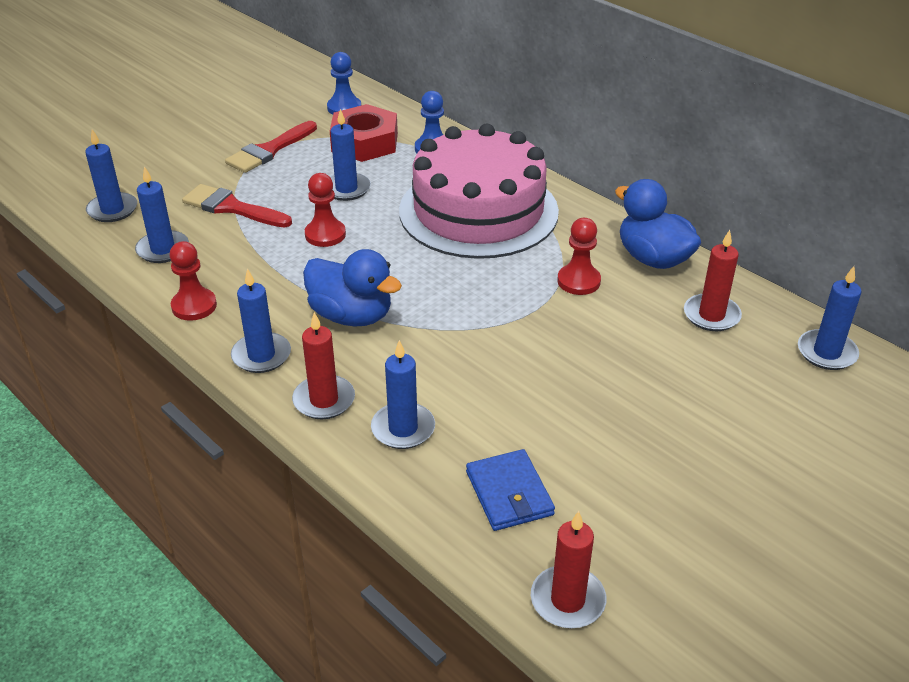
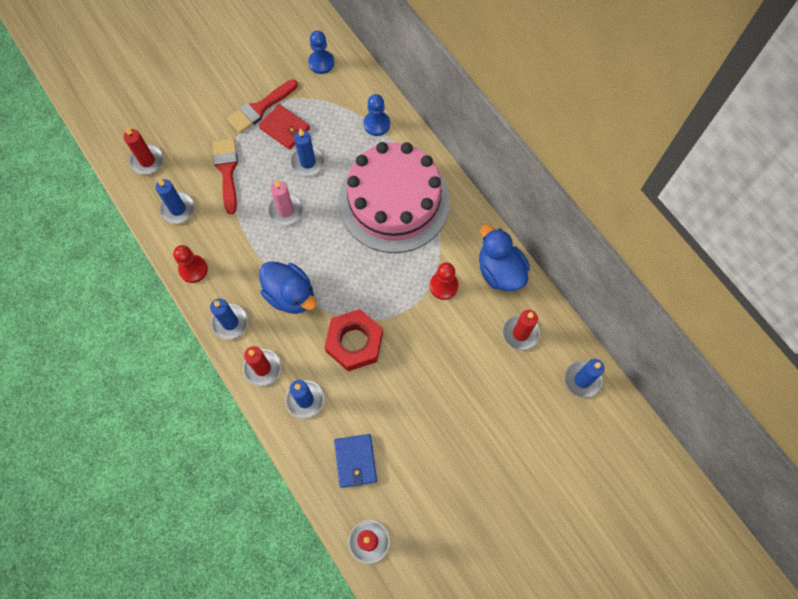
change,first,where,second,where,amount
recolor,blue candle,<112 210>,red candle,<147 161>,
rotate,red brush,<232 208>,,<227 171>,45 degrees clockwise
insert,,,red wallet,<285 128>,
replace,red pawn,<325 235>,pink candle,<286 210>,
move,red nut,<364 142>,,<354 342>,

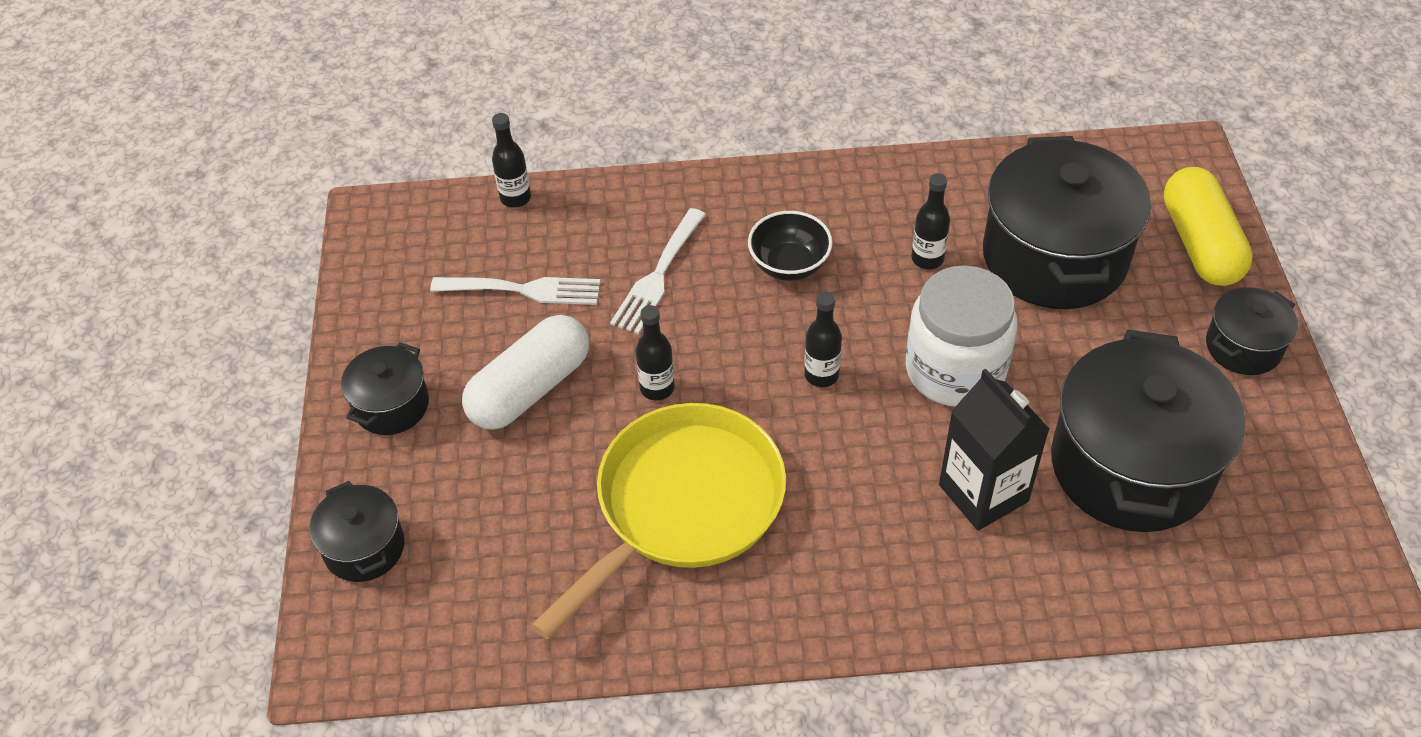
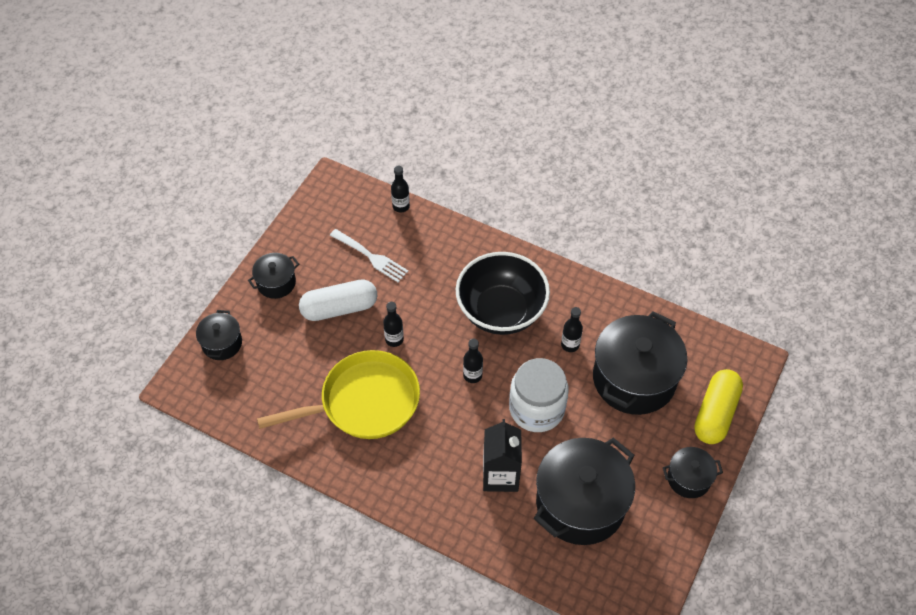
change,first,where,second,where,amount
resize,black bowl,<789 265>,,<501 311>,x1.98
delete,white fork,<658 276>,,,

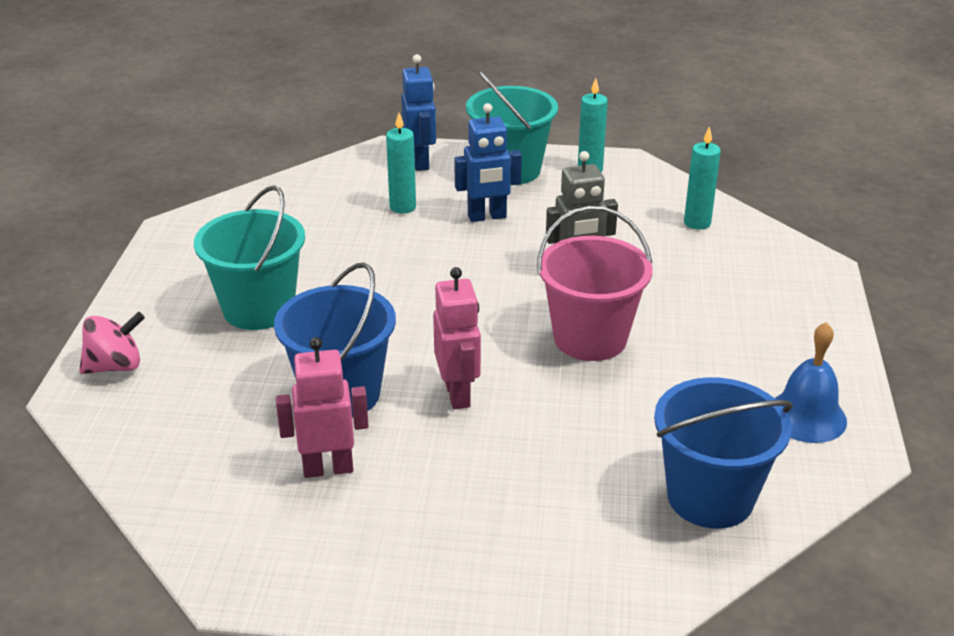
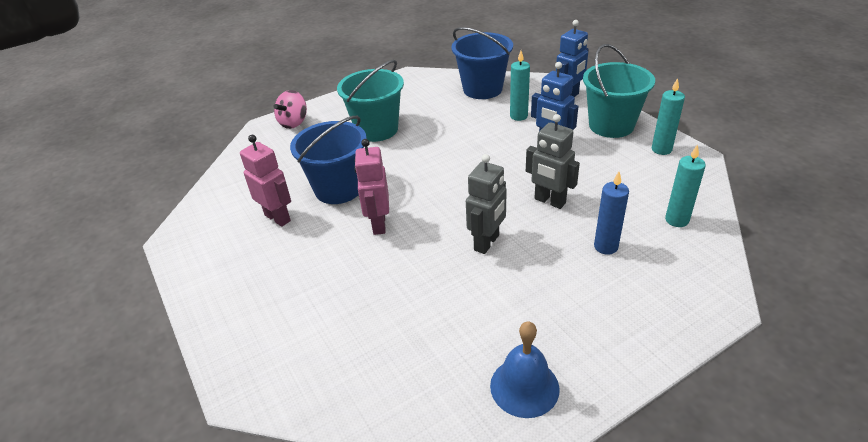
change,first,where,second,where,amount
rotate,pink spinning top,<115 366>,,<294 123>,90 degrees clockwise
rotate,pink robot,<458 394>,,<378 224>,135 degrees clockwise
move,blue bucket,<710 497>,,<482 89>,
replace,pink bucket,<590 338>,grey robot,<487 243>,
insert,,,blue candle,<606 246>,

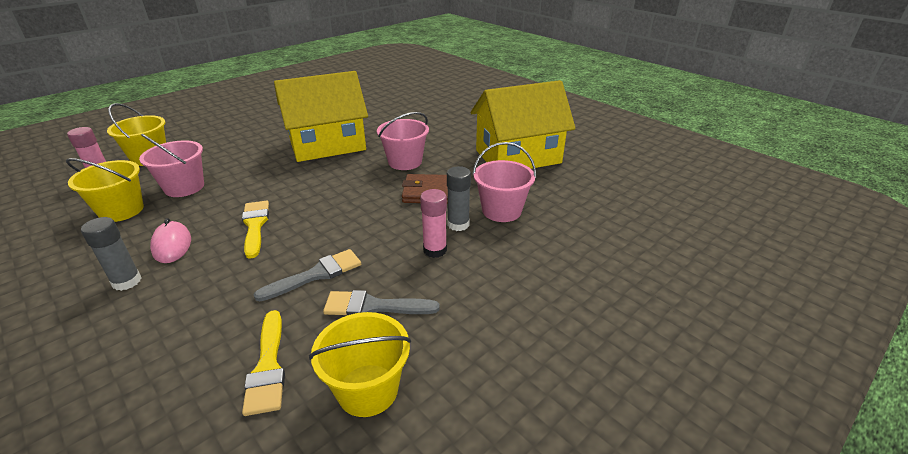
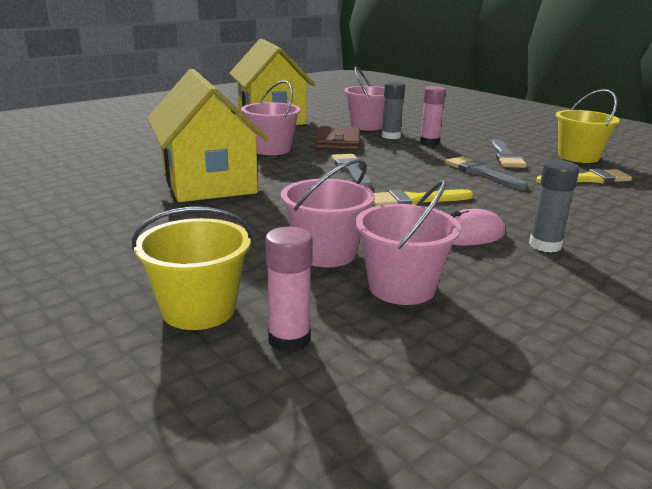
change,first,where,second,where,amount
insert,,,grey brush,<352 170>,
recolor,yellow bucket,<121 210>,pink bucket,<401 287>,

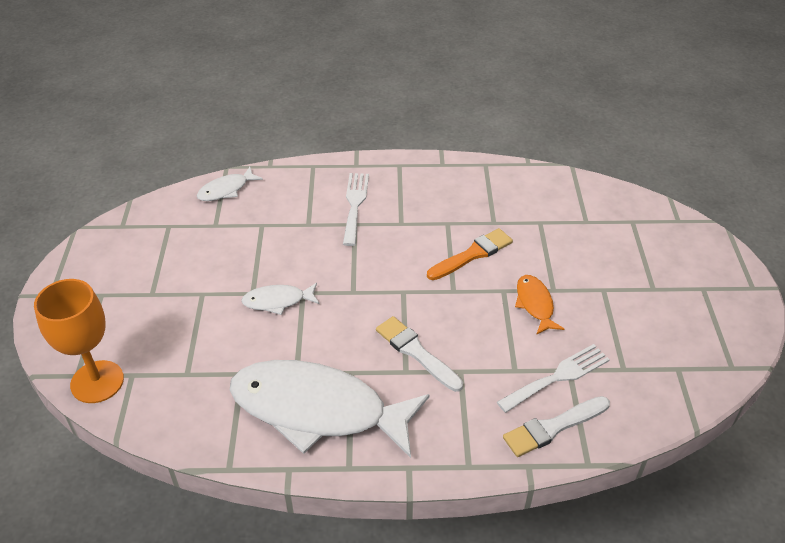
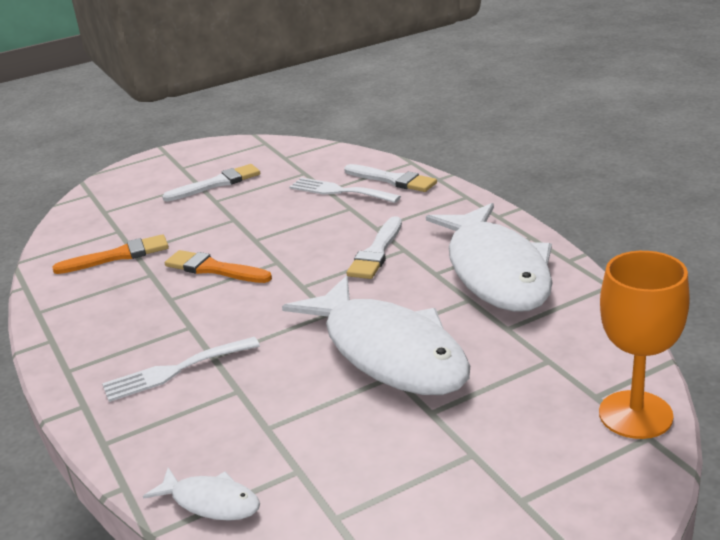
change,first,where,second,where,amount
insert,,,orange brush,<118 256>,
insert,,,white brush,<216 183>,
resize,white fish,<278 301>,,<389 352>,x2.31
delete,orange fish,<535 304>,,,

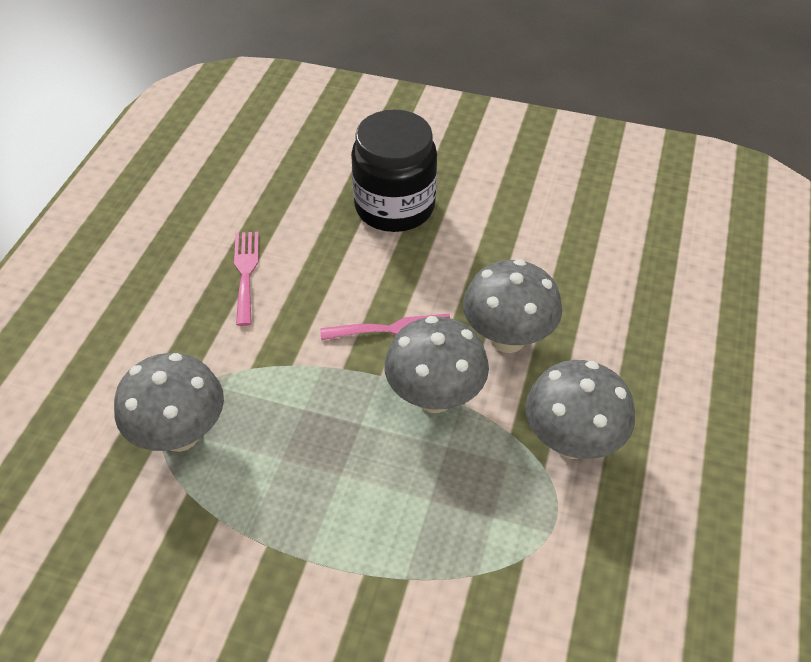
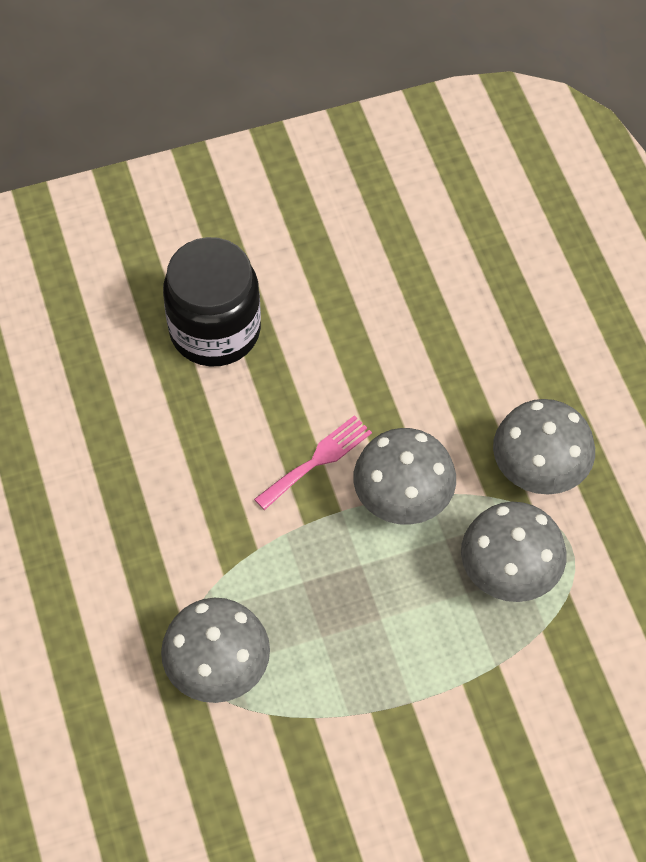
change,first,where,second,where,amount
move,grey mushroom,<507 338>,,<508 575>,
delete,pink fork,<246 272>,,,

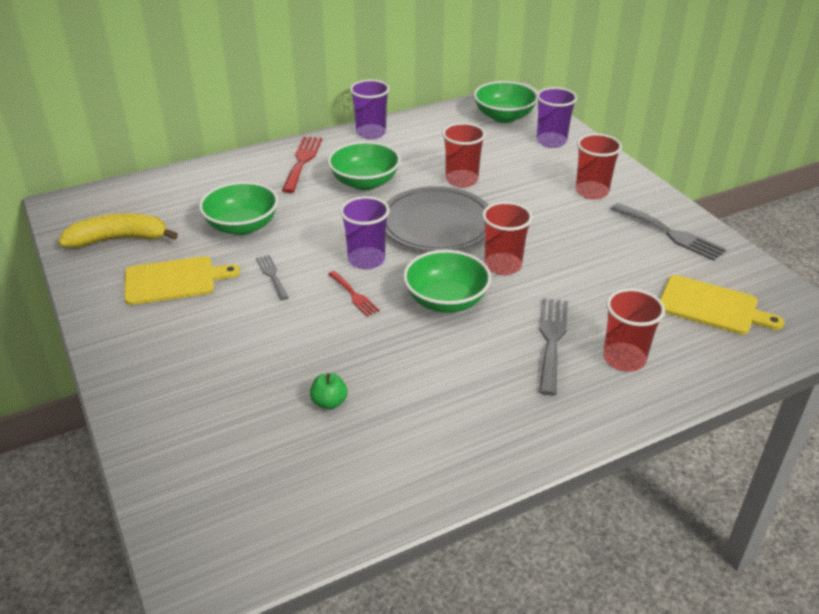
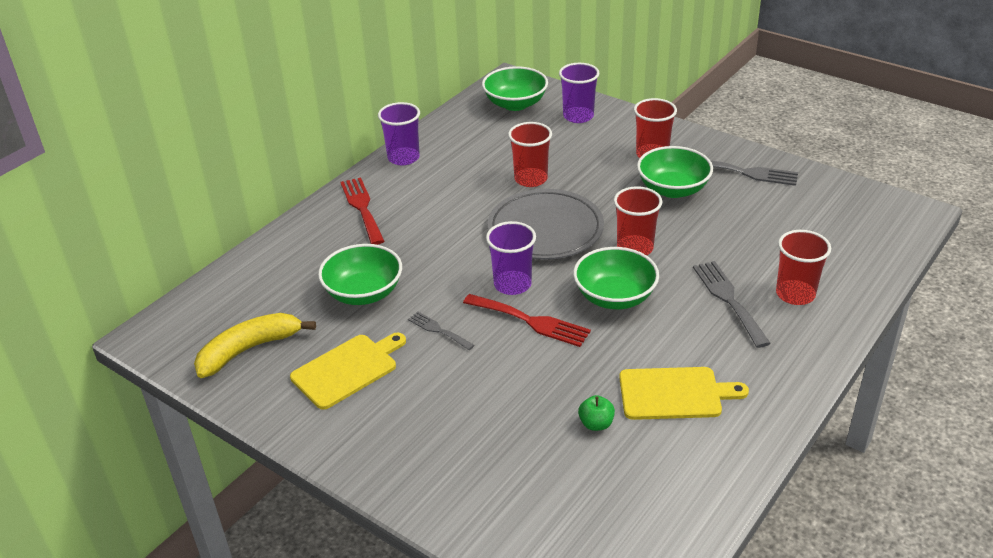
change,first,where,second,where,amount
resize,red fork,<354 295>,,<531 321>,x1.69
move,yellow cutting board,<712 306>,,<674 393>,
move,green bowl,<365 182>,,<673 189>,

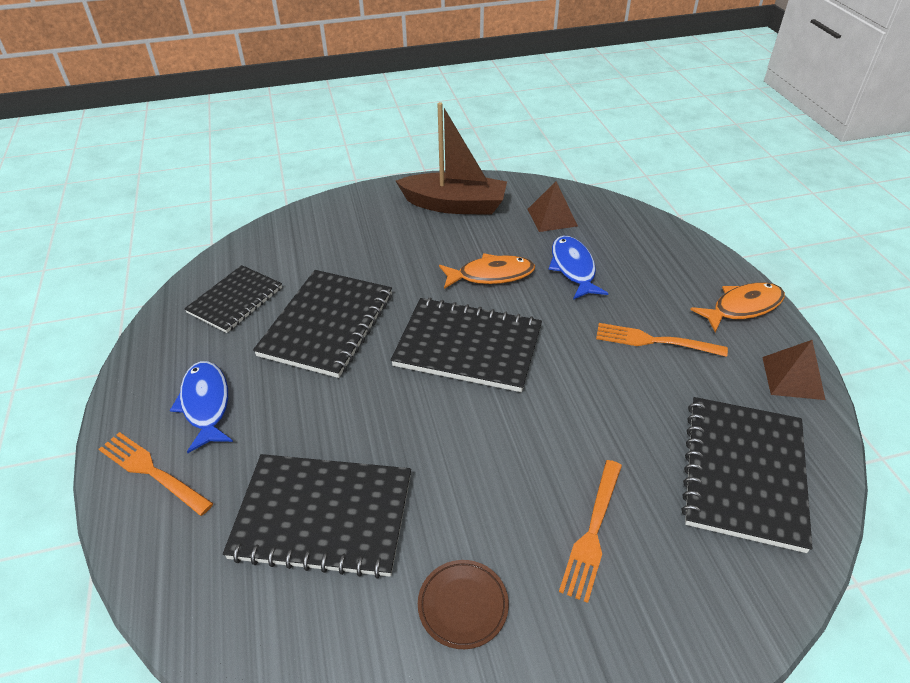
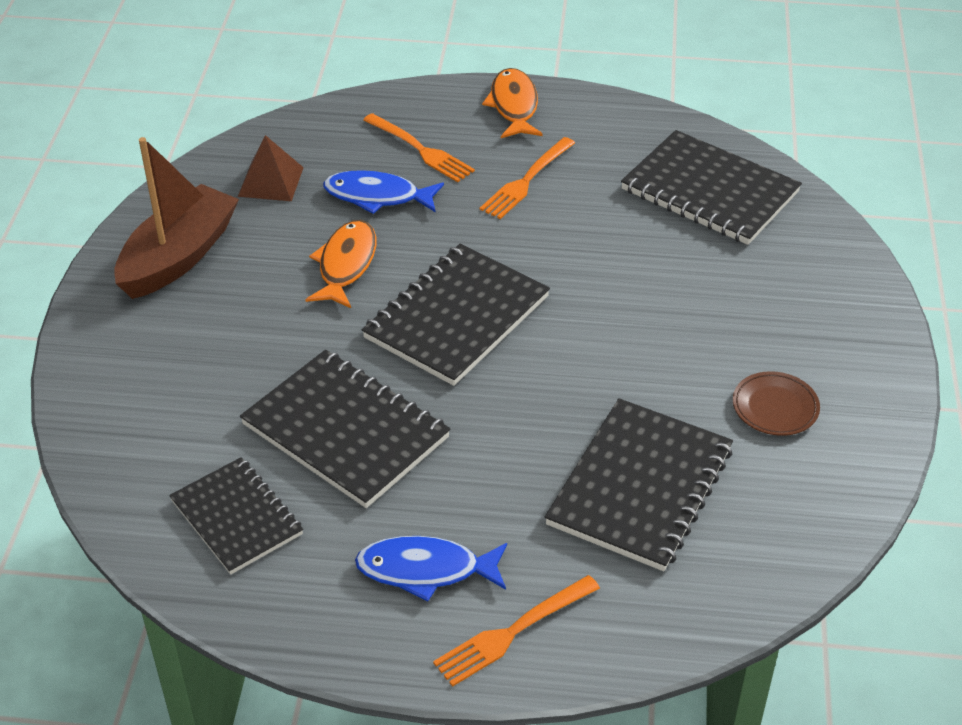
change,first,where,second,where,amount
move,orange fork,<593 532>,,<420 150>,
delete,brown pyramid,<792 377>,,,

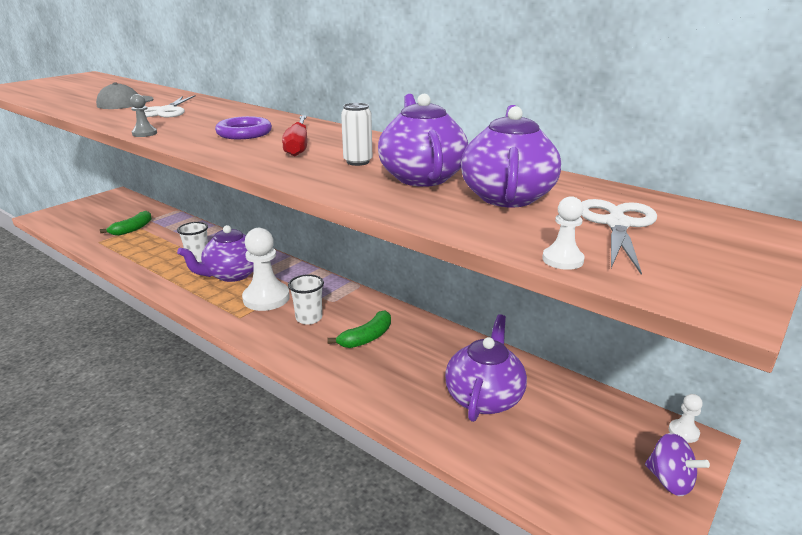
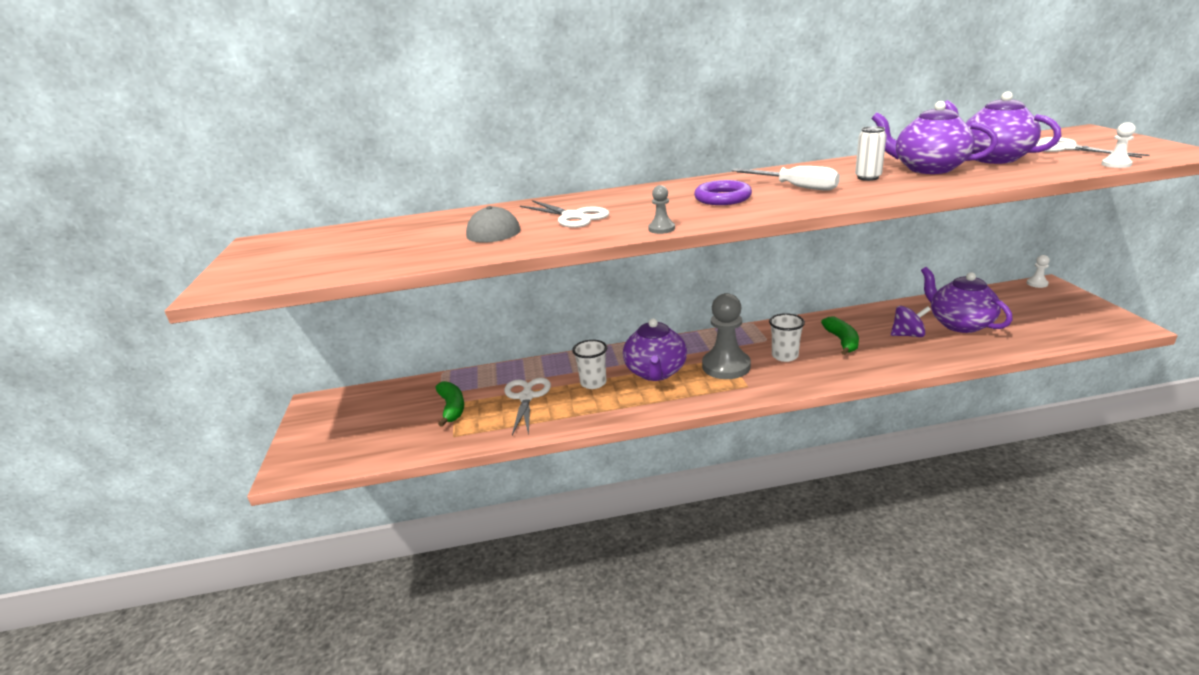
change,first,where,second,where,amount
insert,,,white scissors,<526 397>,
recolor,white pawn,<266 298>,grey pawn,<726 366>,
recolor,red screwdriver,<298 146>,white screwdriver,<795 187>,
move,purple spinning top,<670 481>,,<908 335>,

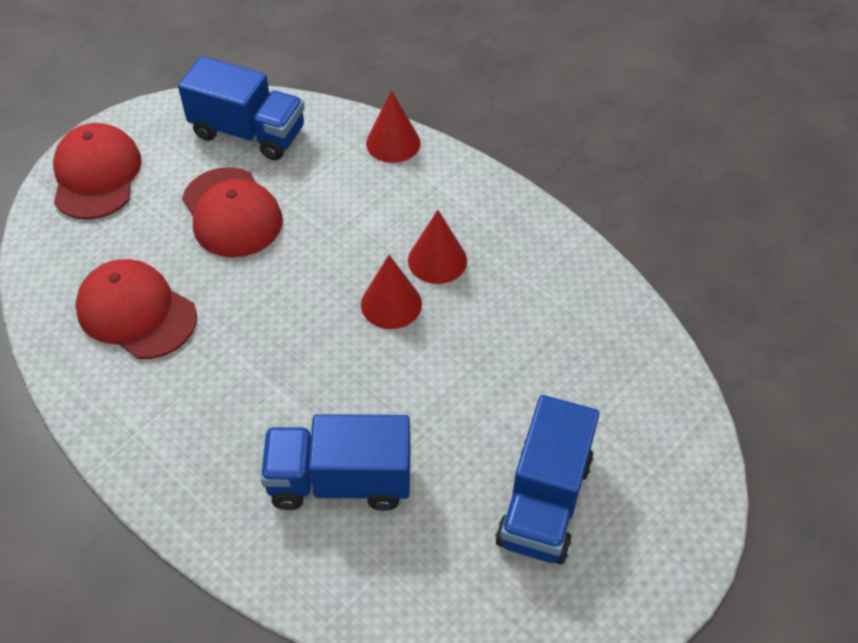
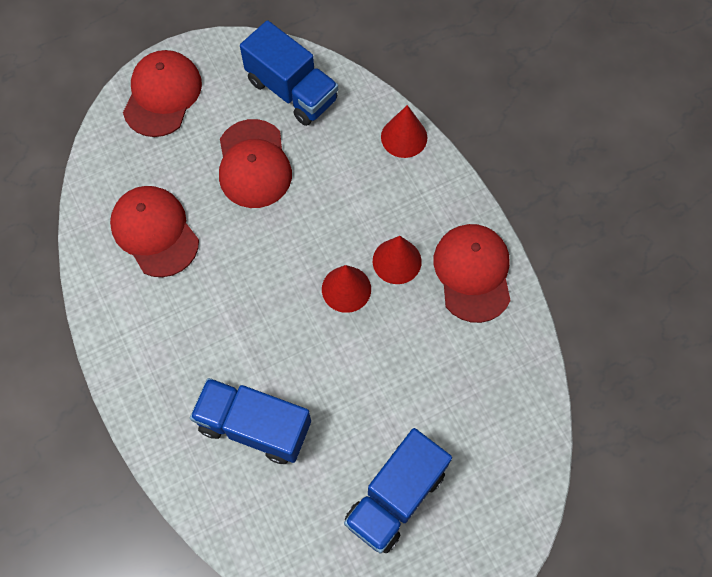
change,first,where,second,where,amount
insert,,,red cap,<473 273>,

